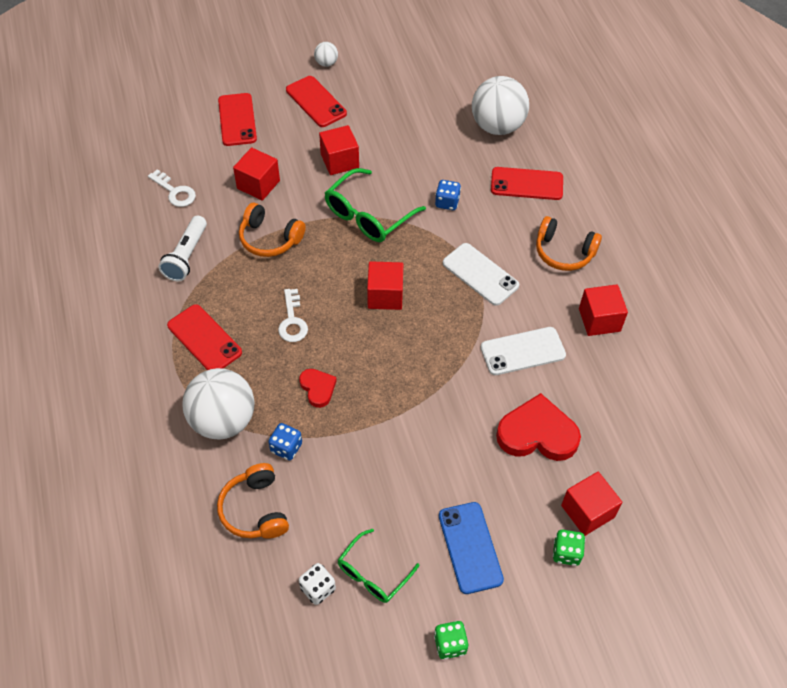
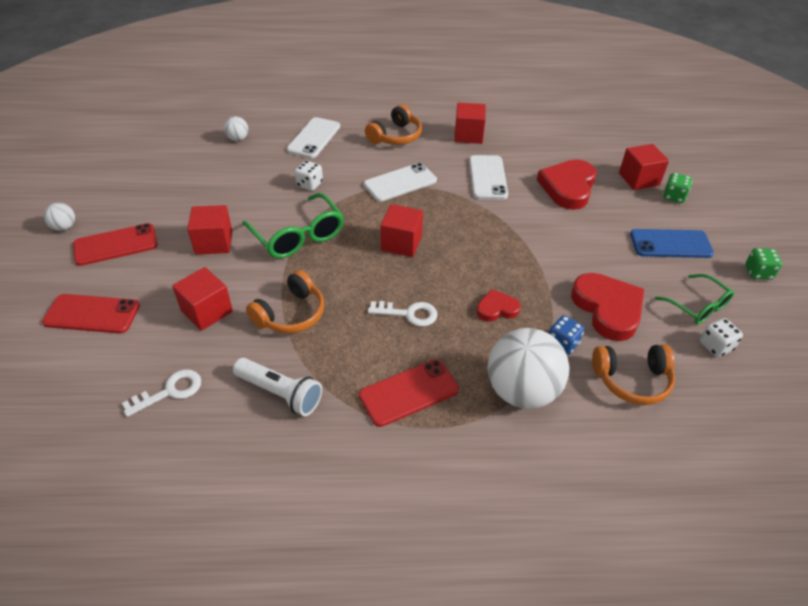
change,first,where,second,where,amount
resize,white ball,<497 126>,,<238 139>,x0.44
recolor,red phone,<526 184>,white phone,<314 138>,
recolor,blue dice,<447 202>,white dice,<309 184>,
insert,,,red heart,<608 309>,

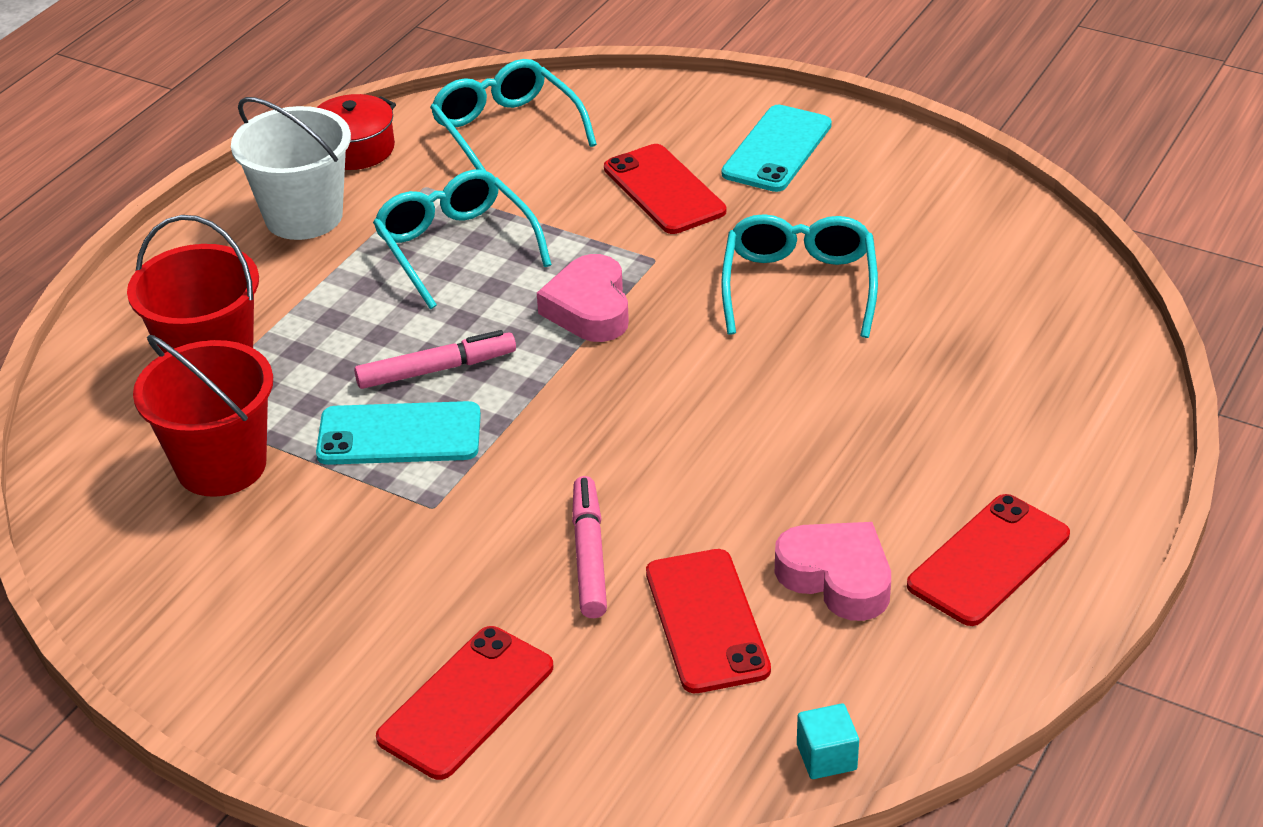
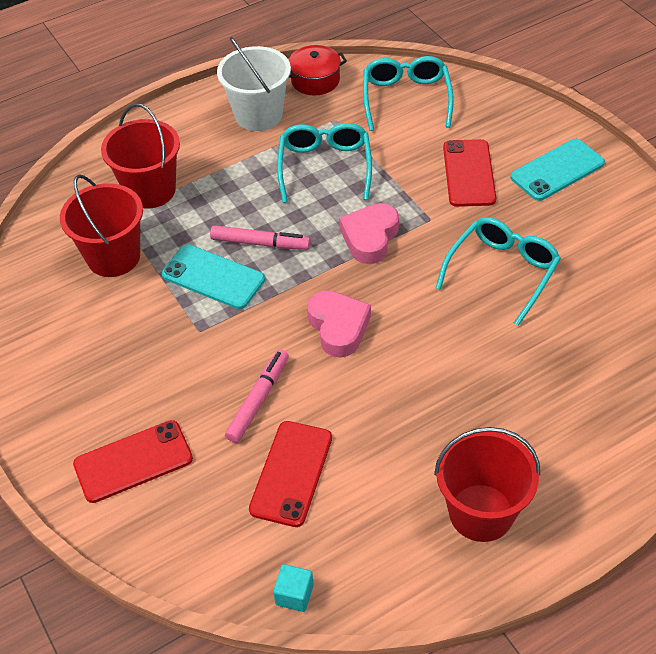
change,first,where,second,where,amount
move,pink heart,<837 577>,,<338 327>,
replace,red phone,<989 560>,red bucket,<481 512>,

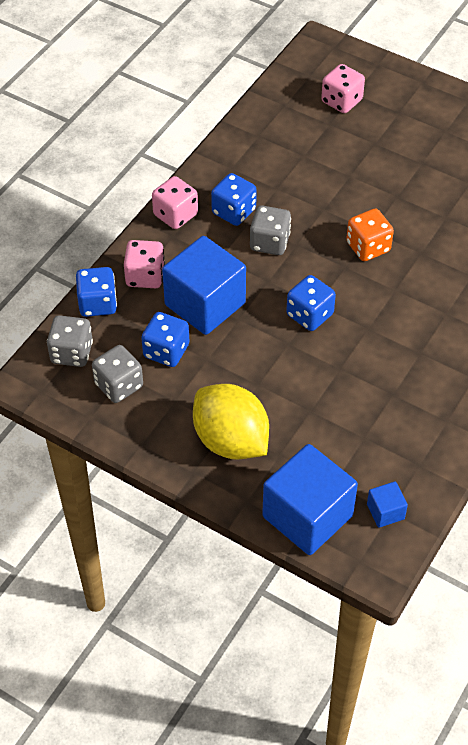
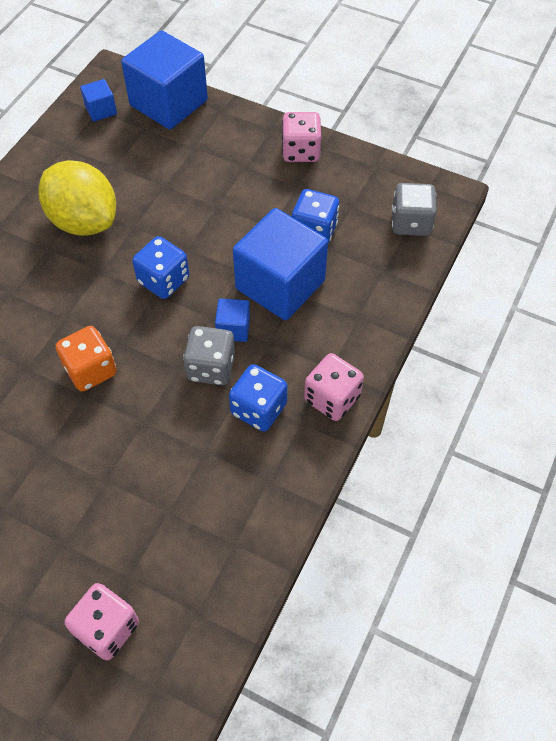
change,first,where,second,where,amount
move,yellow lemon,<231 440>,,<84 221>,
insert,,,blue cube,<233 328>,
move,pink dice,<145 276>,,<300 151>,
delete,blue dice,<97 303>,,,
delete,grey dice,<119 385>,,,

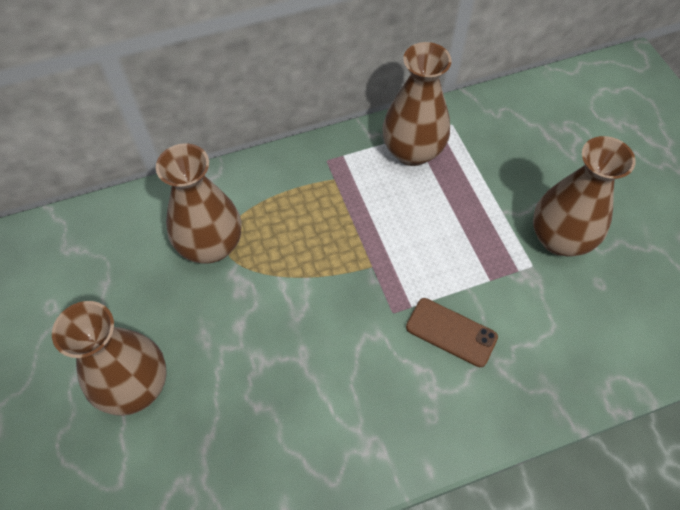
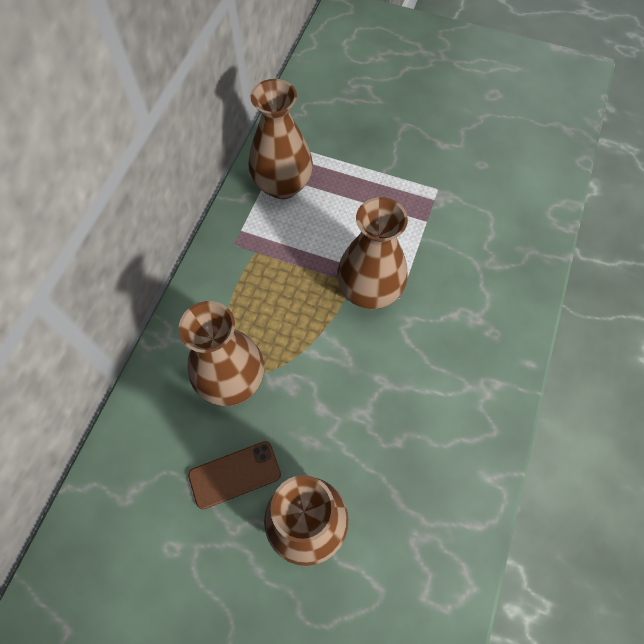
change,first,where,second,where,amount
move,brown phone,<451 332>,,<235 474>,
move,brown vase,<559 239>,,<369 291>,

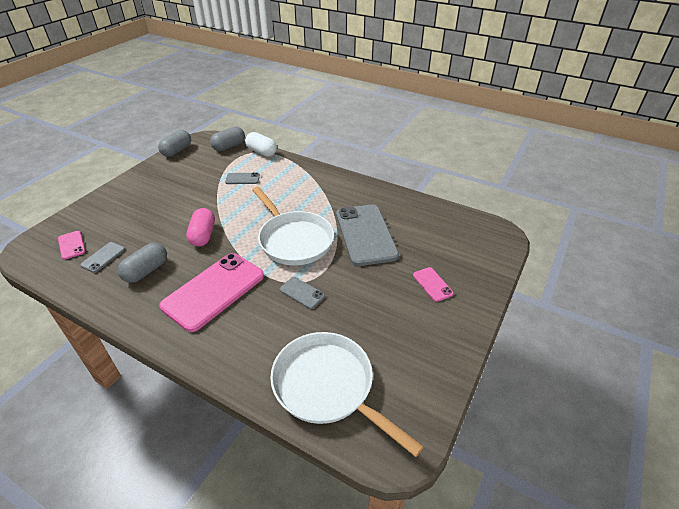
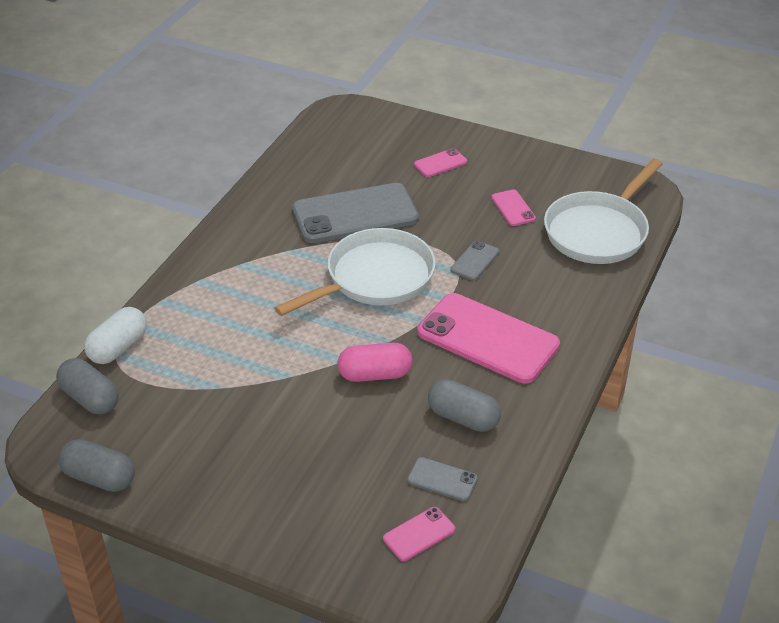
change,first,where,second,where,amount
insert,,,pink phone,<513 208>,
delete,grey phone,<242 179>,,,

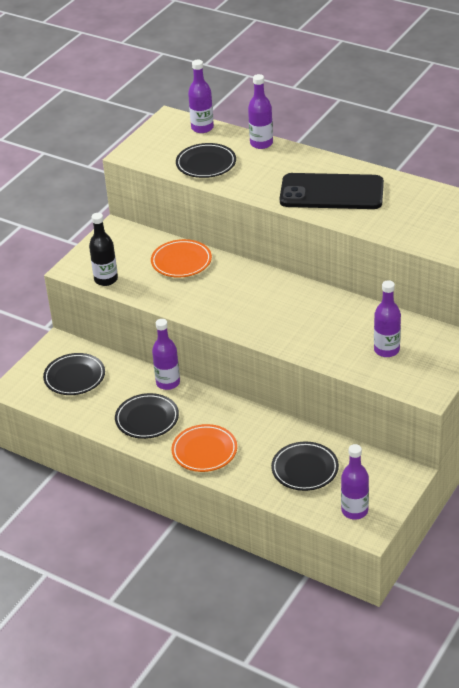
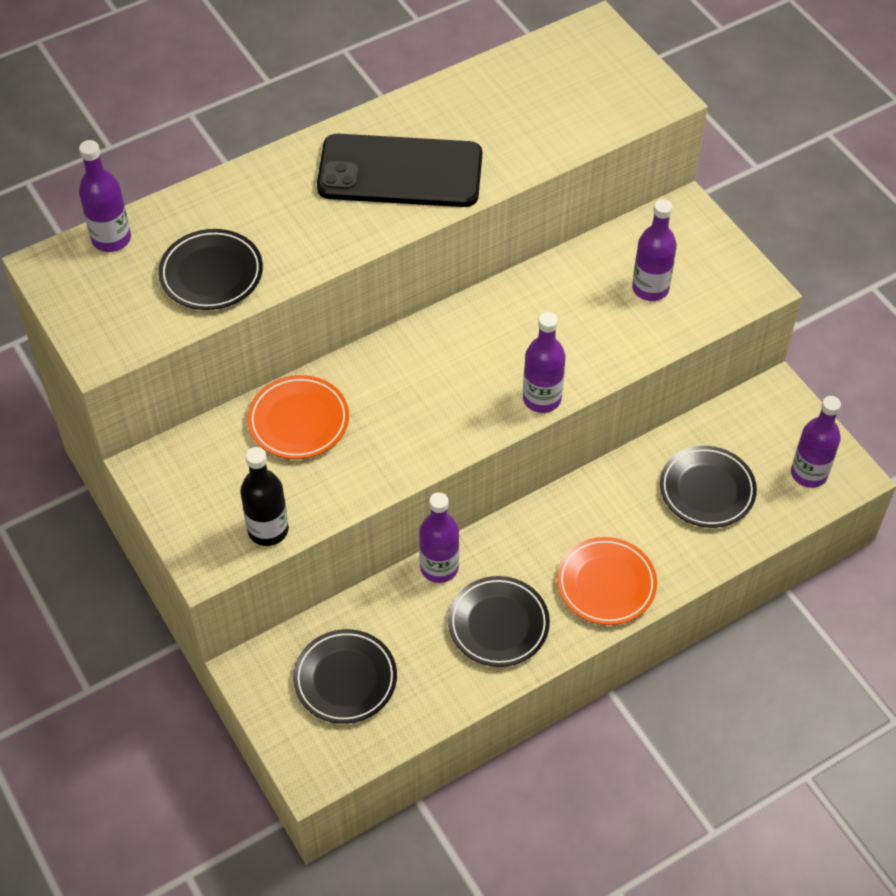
change,first,where,second,where,amount
rotate,black phone,<331 192>,,<400 172>,60 degrees clockwise
move,purple bottle,<261 143>,,<542 399>,

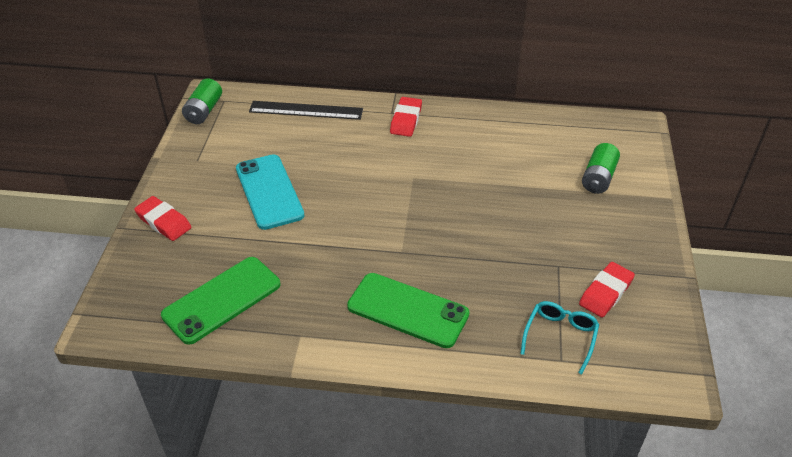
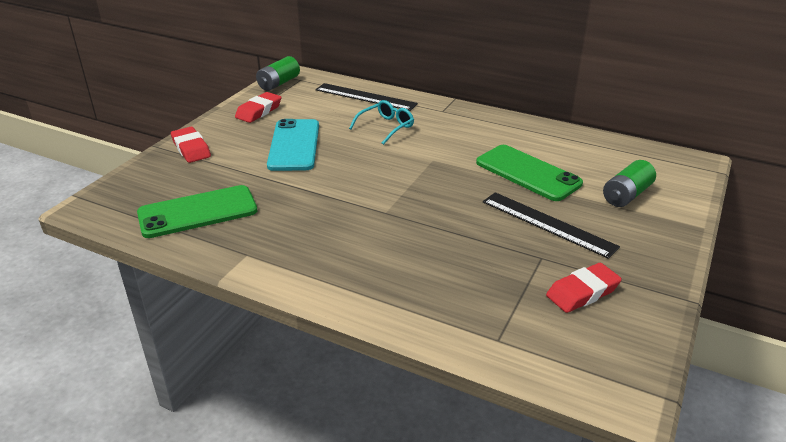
change,first,where,second,where,amount
move,red eraser,<406 120>,,<259 111>,
move,turquoise glasses,<560 337>,,<386 127>,
move,green phone,<408 310>,,<527 173>,
insert,,,black ruler,<548 224>,

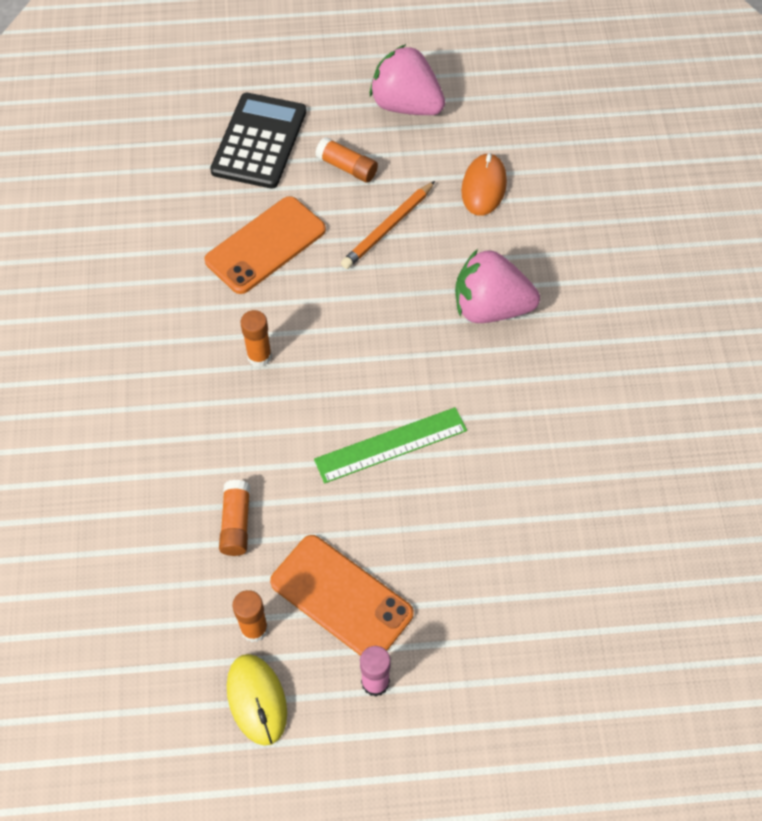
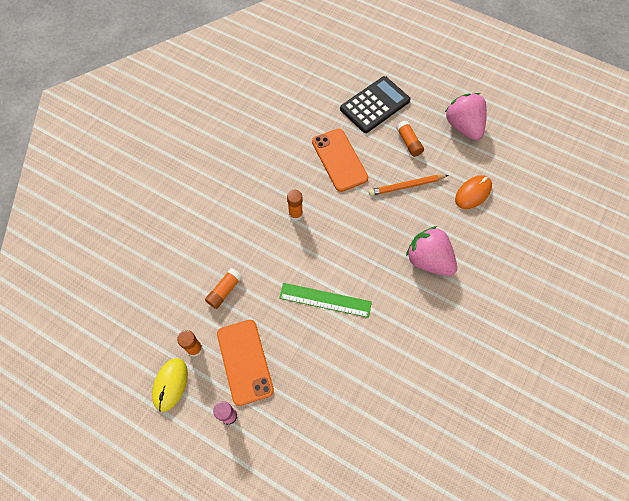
change,first,where,second,where,amount
rotate,orange phone,<265 245>,,<339 160>,75 degrees clockwise

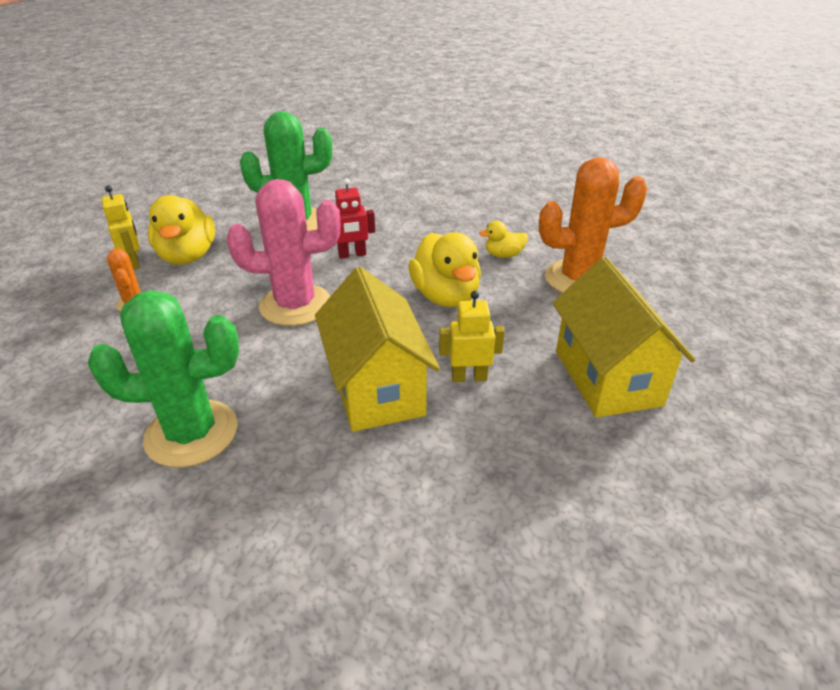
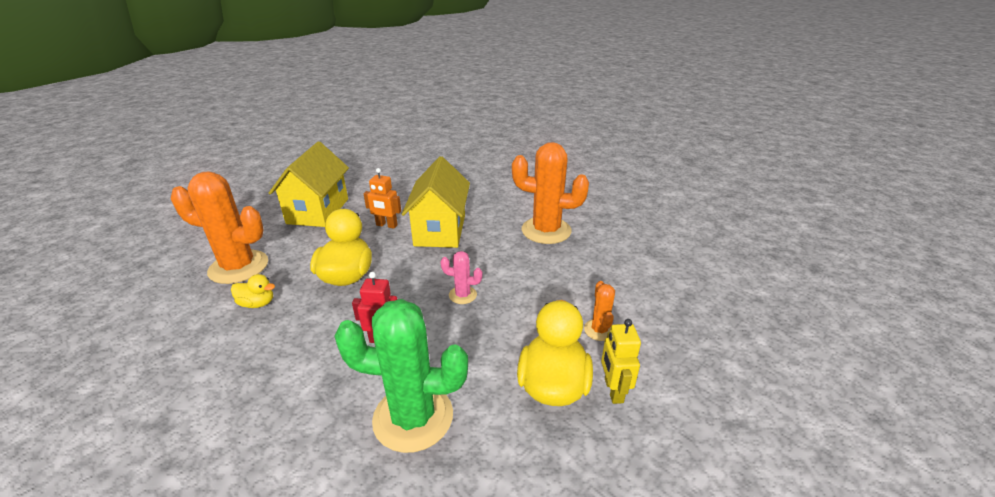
change,first,where,second,where,amount
recolor,yellow robot,<469 377>,orange robot,<386 225>,
resize,pink cactus,<295 305>,,<462 295>,x0.47
recolor,green cactus,<191 433>,orange cactus,<546 231>,

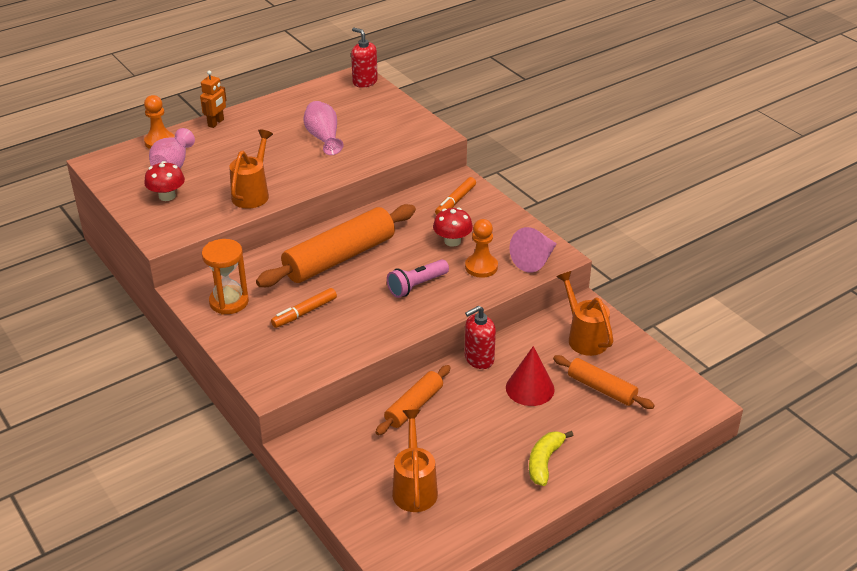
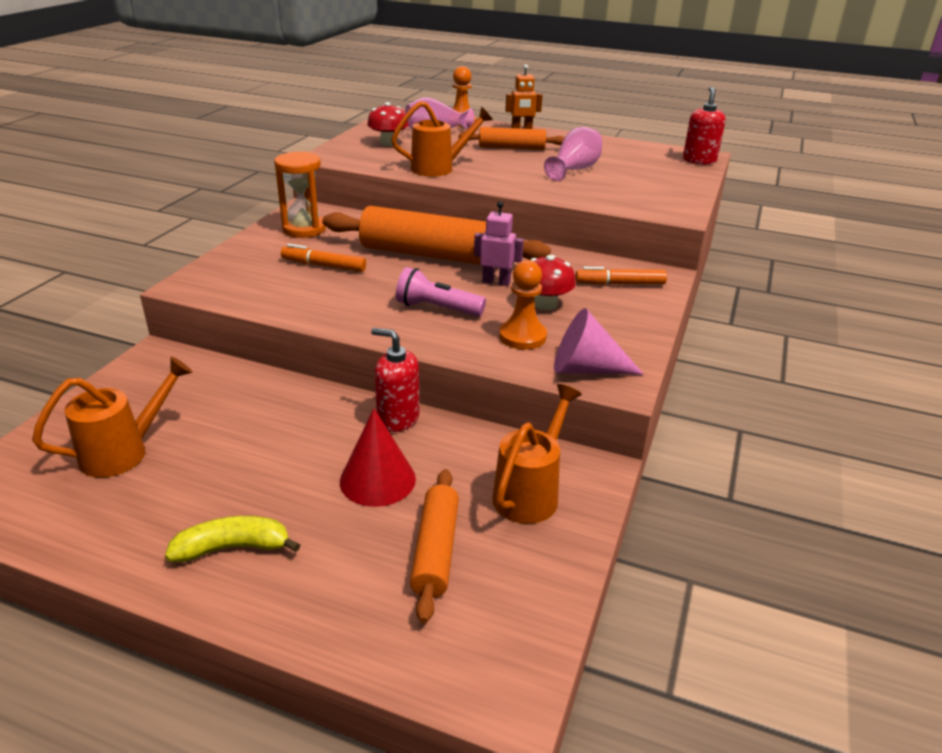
change,first,where,second,where,amount
move,orange rolling pin,<414 406>,,<511 148>,
insert,,,pink robot,<496 282>,

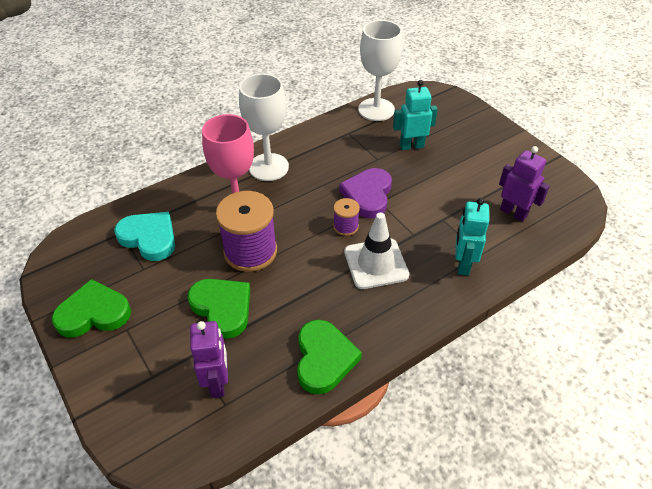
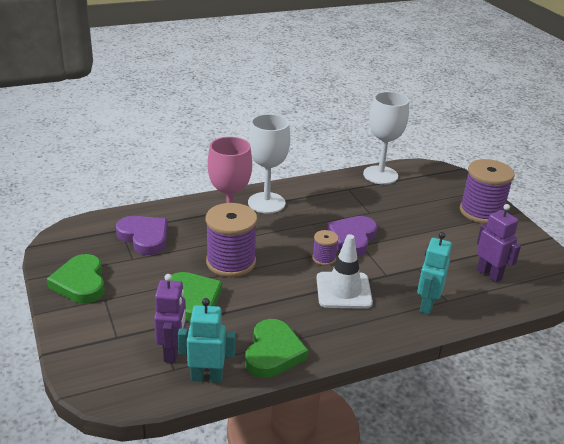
change,first,where,second,where,amount
rotate,green heart,<94 313>,,<80 283>,105 degrees counterclockwise
recolor,turquoise heart,<149 238>,purple heart,<144 237>,
move,turquoise robot,<411 146>,,<207 377>,
insert,,,purple spool,<481 212>,

